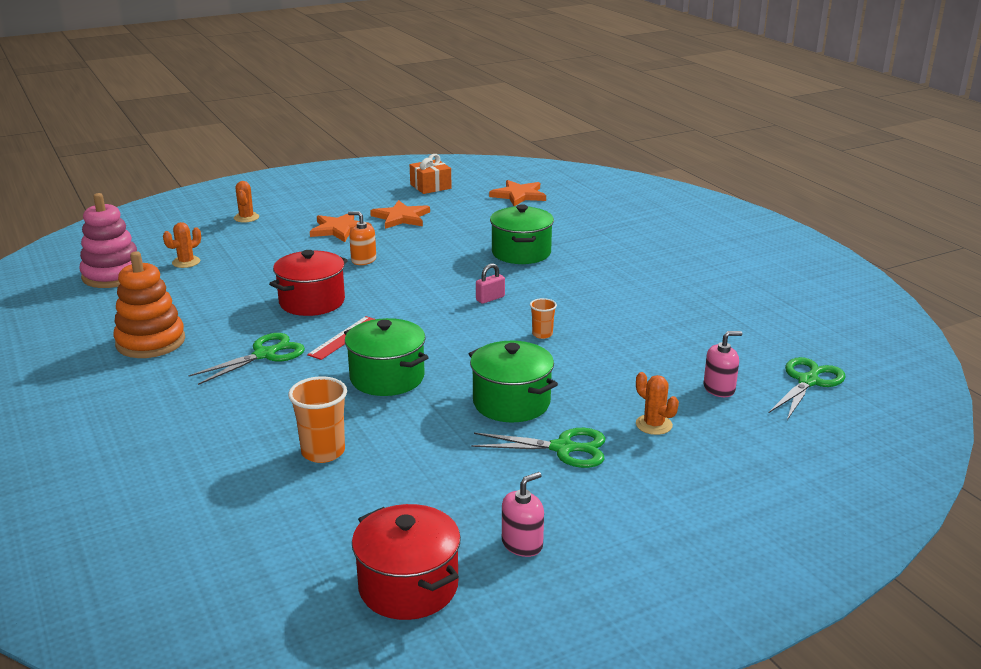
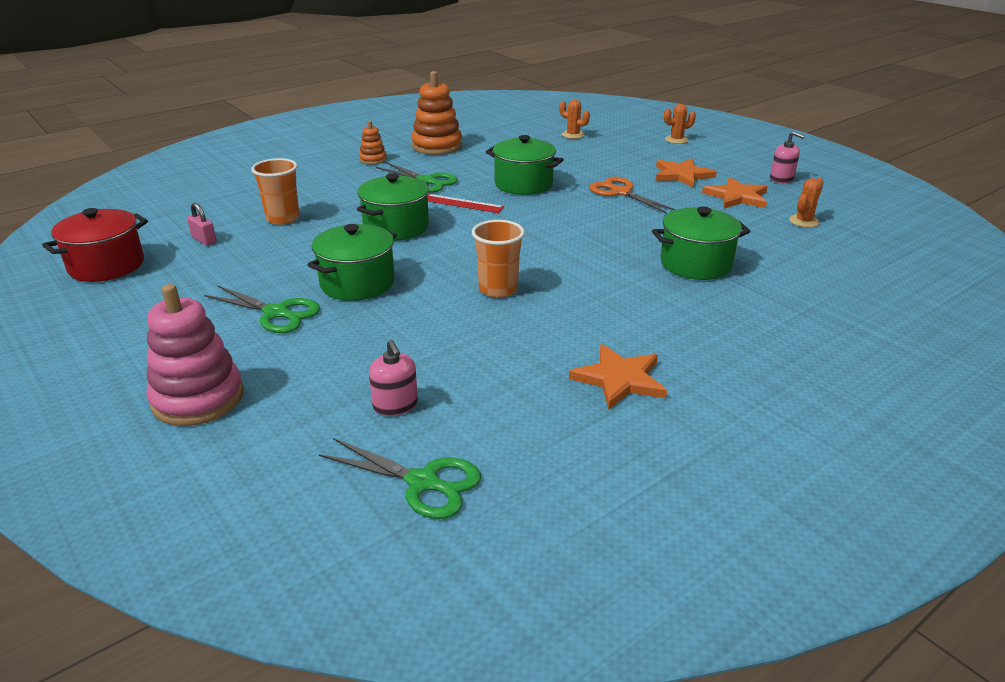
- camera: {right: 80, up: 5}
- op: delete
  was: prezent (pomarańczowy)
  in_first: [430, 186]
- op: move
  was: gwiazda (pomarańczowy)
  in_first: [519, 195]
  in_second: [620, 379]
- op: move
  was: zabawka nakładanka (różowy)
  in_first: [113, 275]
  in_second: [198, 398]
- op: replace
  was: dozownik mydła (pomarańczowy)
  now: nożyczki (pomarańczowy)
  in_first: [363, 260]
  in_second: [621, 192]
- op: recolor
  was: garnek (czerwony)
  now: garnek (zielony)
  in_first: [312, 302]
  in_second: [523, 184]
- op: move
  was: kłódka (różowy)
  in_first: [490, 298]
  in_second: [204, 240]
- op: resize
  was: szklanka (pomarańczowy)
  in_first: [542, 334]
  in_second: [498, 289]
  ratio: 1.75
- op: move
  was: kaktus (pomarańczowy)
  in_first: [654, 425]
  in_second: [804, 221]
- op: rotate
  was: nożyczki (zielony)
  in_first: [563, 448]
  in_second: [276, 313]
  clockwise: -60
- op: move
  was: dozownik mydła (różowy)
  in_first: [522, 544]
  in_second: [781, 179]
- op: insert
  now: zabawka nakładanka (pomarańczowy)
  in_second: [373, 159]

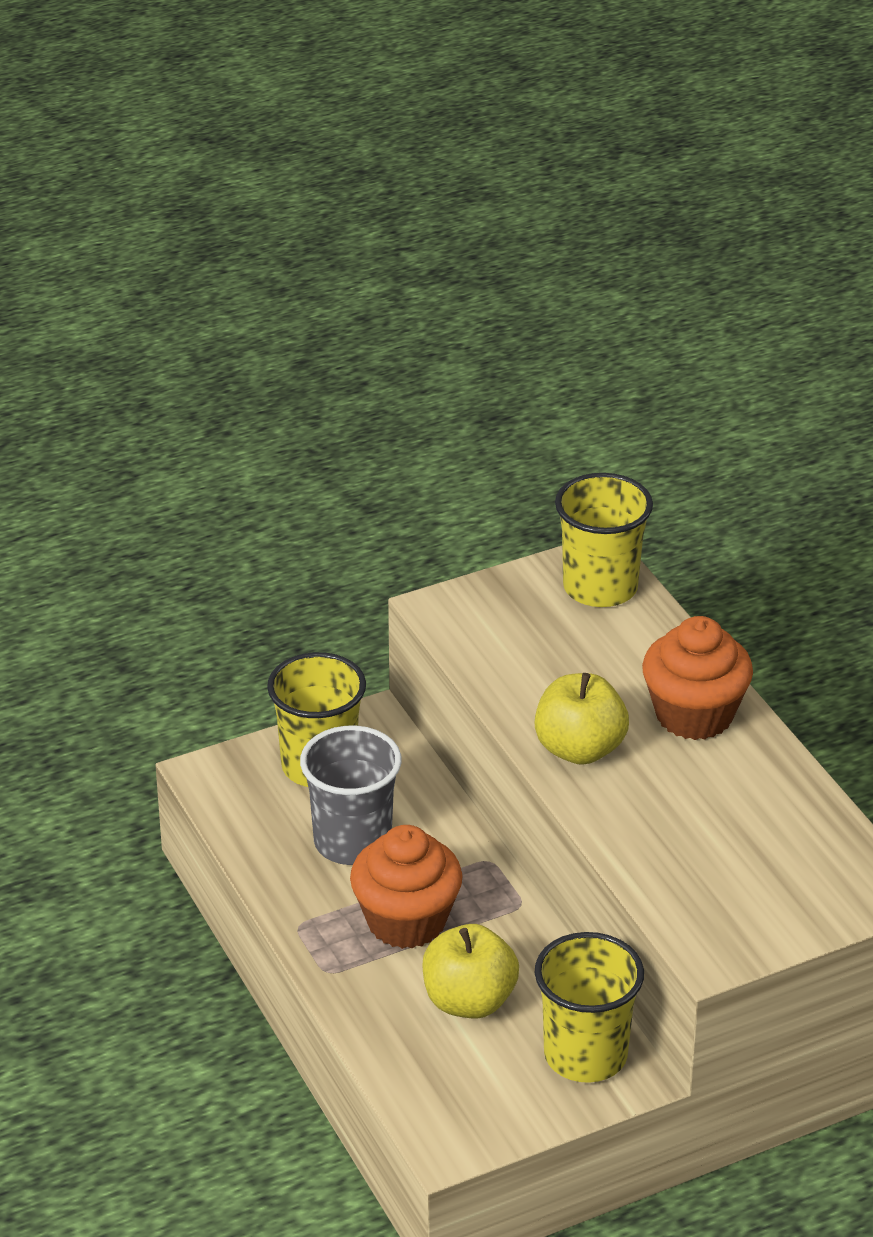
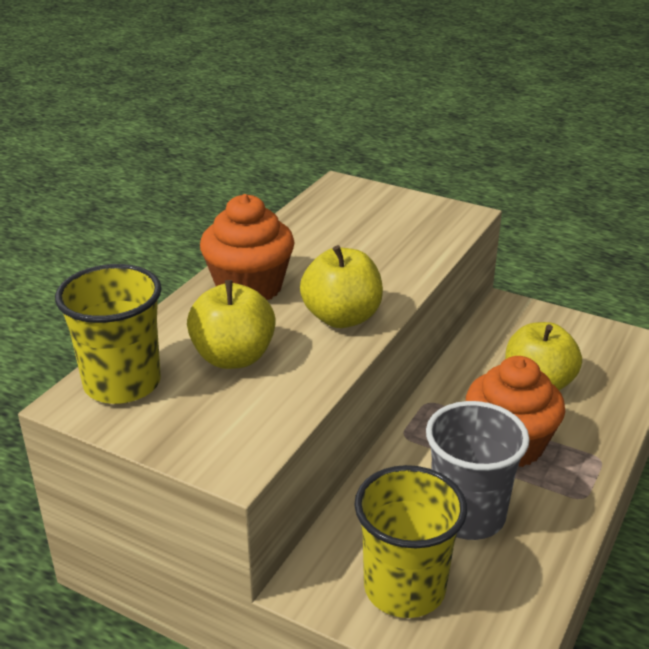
- camera: {right: -125, up: -5}
- op: delete
  was: szklanka (żółty)
  in_first: [585, 1055]
- op: insert
  now: jabłko (żółty)
  in_second: [233, 357]

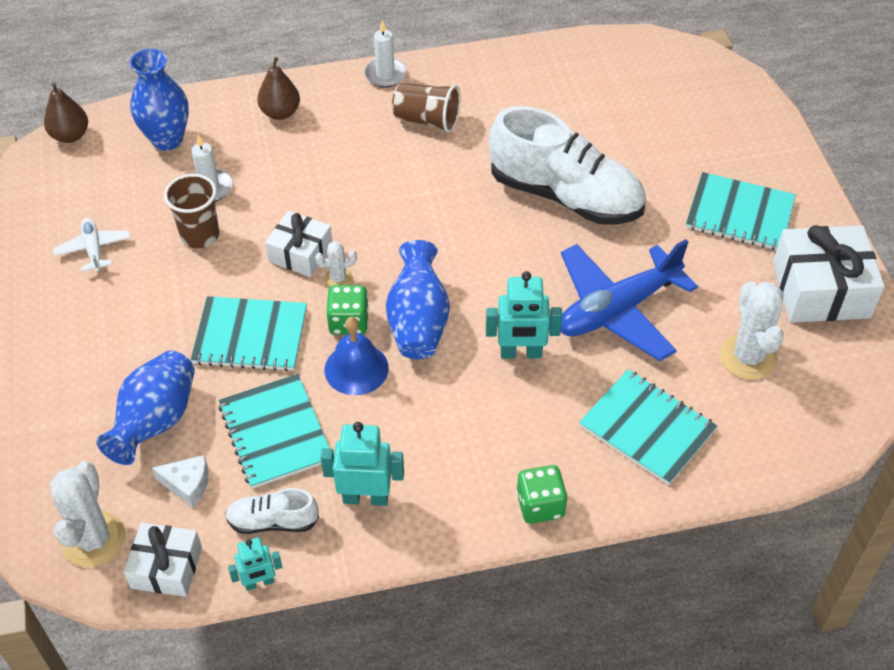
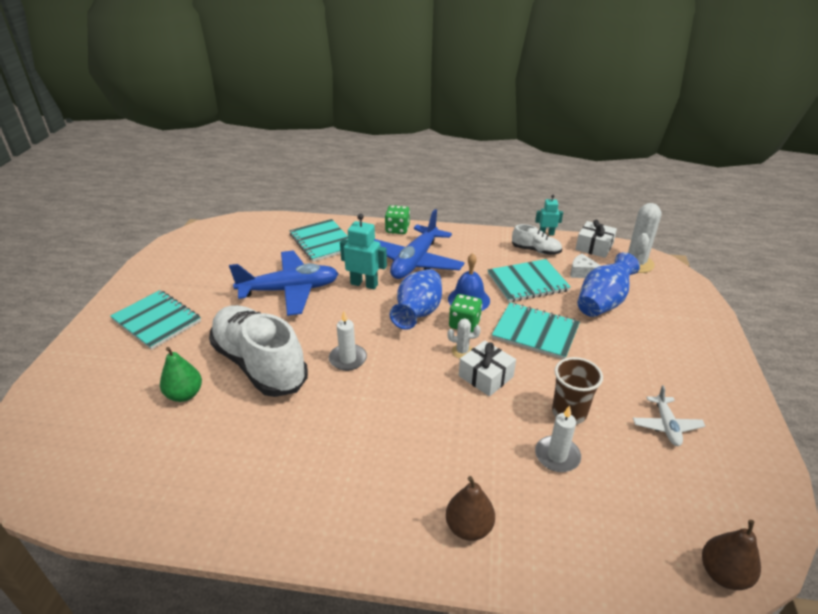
- camera: {right: -160, up: -15}
- op: move
  was: świeca (biały)
  in_first: [385, 75]
  in_second: [348, 359]
- op: delete
  was: wazon (niebieski)
  in_first: [167, 139]
- op: delete
  was: szklanka (brązowy)
  in_first: [427, 120]
- op: delete
  was: prezent (biały)
  in_first: [821, 289]
- op: delete
  was: kaktus (biały)
  in_first: [748, 357]
- op: rotate
  was: zeszyt (turkusowy)
  in_first: [275, 432]
  in_second: [527, 282]
  clockwise: 75
- op: delete
  was: robot (turkusowy)
  in_first: [365, 497]
- op: insert
  now: samolot (niebieski)
  in_second: [415, 262]
- op: insert
  now: gruszka (zielony)
  in_second: [184, 394]

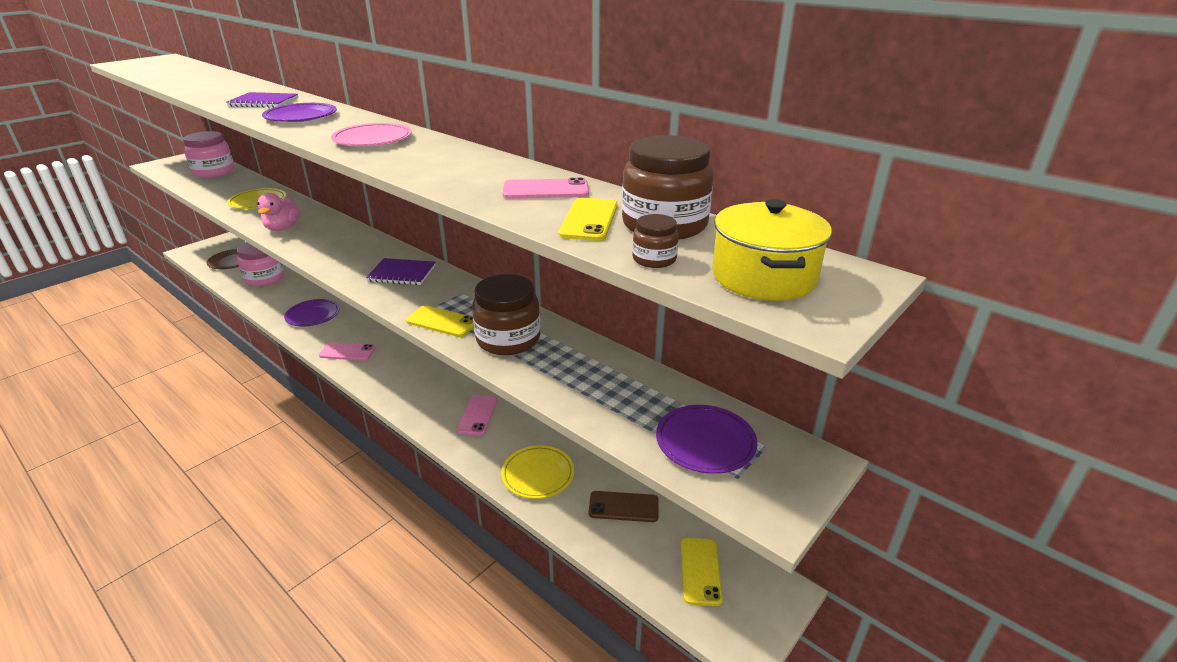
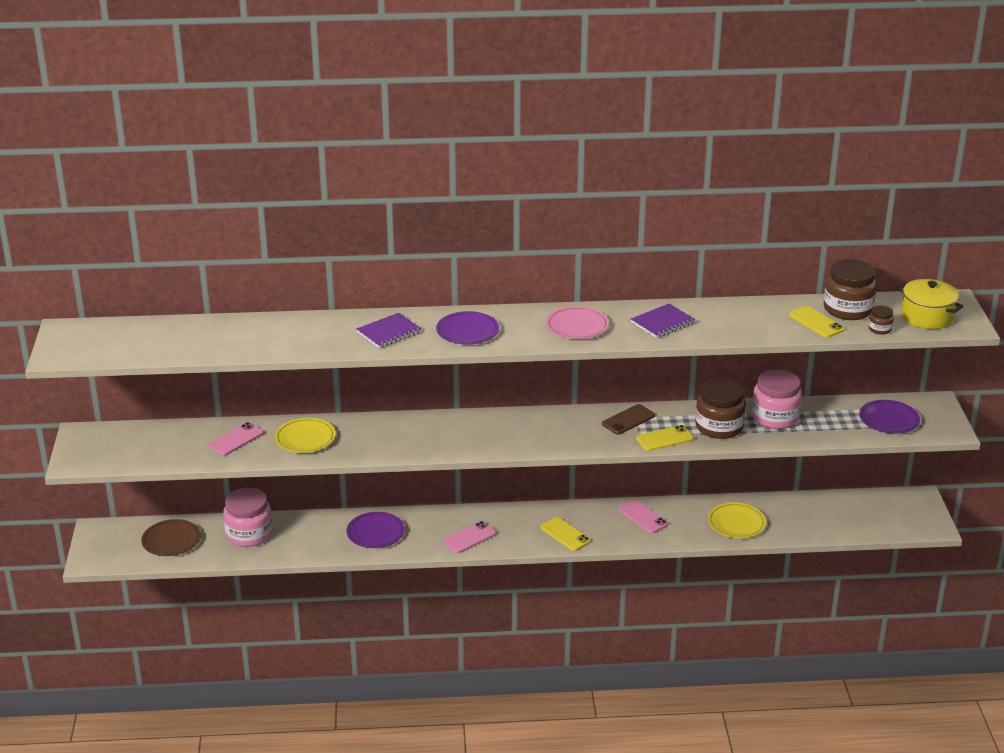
- camera: {right: -45, up: 0}
- op: move
  was: słoik (różowy)
  in_first: [214, 172]
  in_second: [775, 417]
- op: move
  was: telefon (różowy)
  in_first: [546, 190]
  in_second: [236, 439]
- op: delete
  was: kaczka (różowy)
  in_first: [283, 228]
- op: move
  was: zeszyt (fioletowy)
  in_first: [402, 273]
  in_second: [662, 322]
- op: move
  was: telefon (brązowy)
  in_first: [623, 507]
  in_second: [628, 420]
- op: move
  was: telefon (żółty)
  in_first: [700, 571]
  in_second: [565, 534]

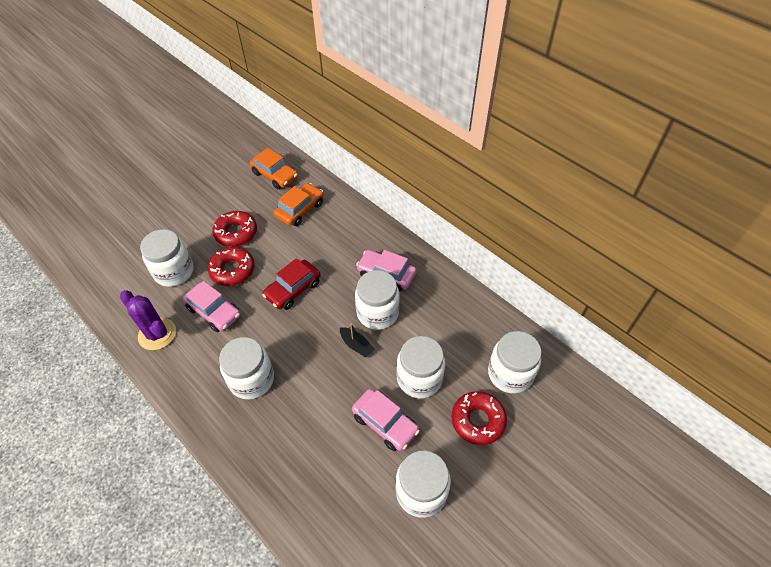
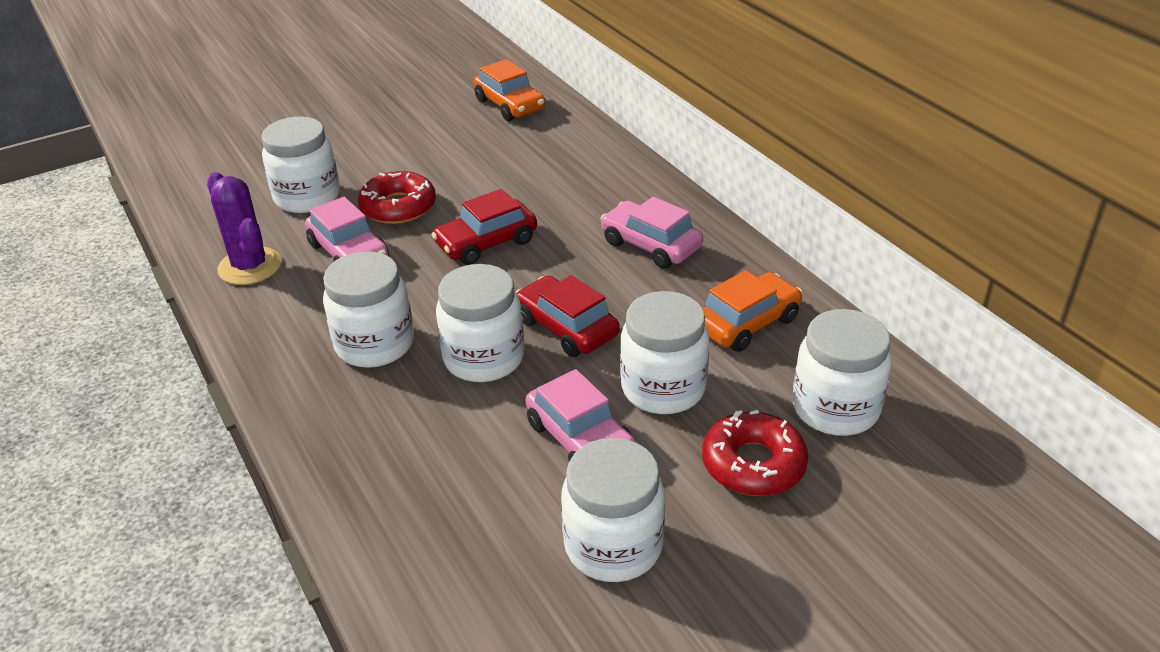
- camera: {right: 15, up: -15}
- op: move
  was: samochód (pomarańczowy)
  in_first: [300, 210]
  in_second: [747, 323]
- op: delete
  was: donut (czerwony)
  in_first: [236, 233]
- op: move
  was: słoik (biały)
  in_first: [377, 313]
  in_second: [484, 358]
- op: replace
  was: łódka (czarny)
  now: samochód (czerwony)
  in_first: [356, 345]
  in_second: [566, 327]

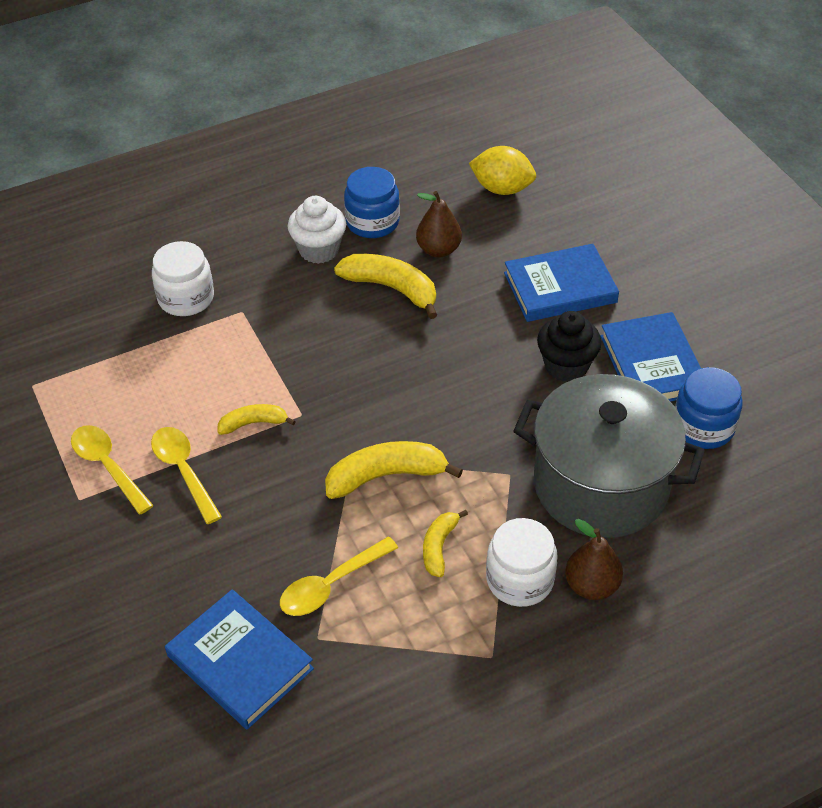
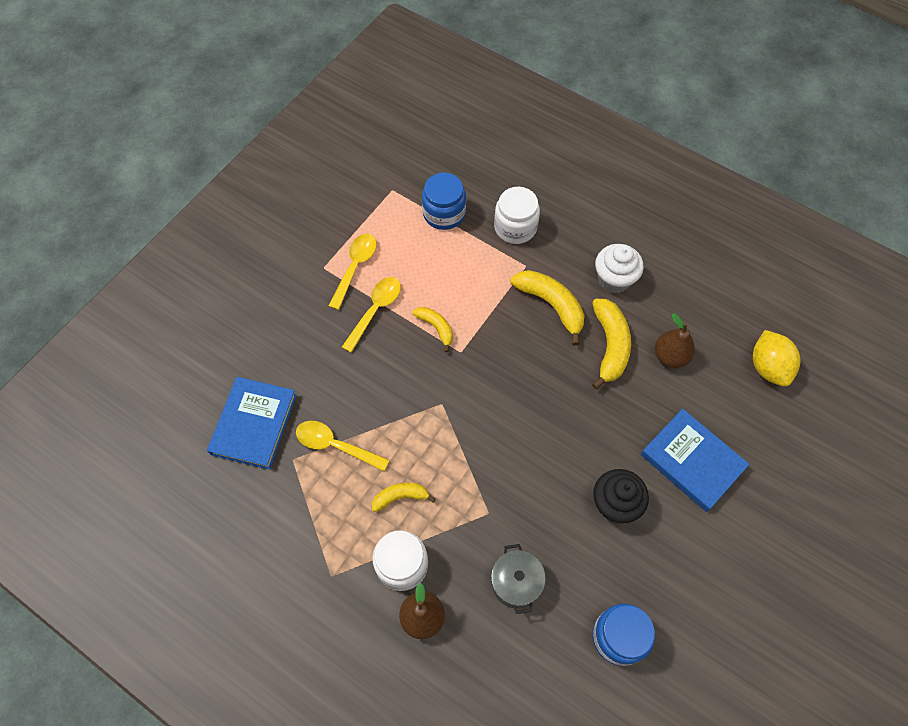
- camera: {right: 60, up: 15}
- op: move
  was: słoik (niebieski)
  in_first: [372, 222]
  in_second: [444, 213]
- op: delete
  was: książka (niebieski)
  in_first: [652, 364]
- op: resize
  was: garnek (szary)
  in_first: [601, 485]
  in_second: [516, 583]
  ratio: 0.45
- op: move
  was: banan (żółty)
  in_first: [386, 476]
  in_second: [551, 305]

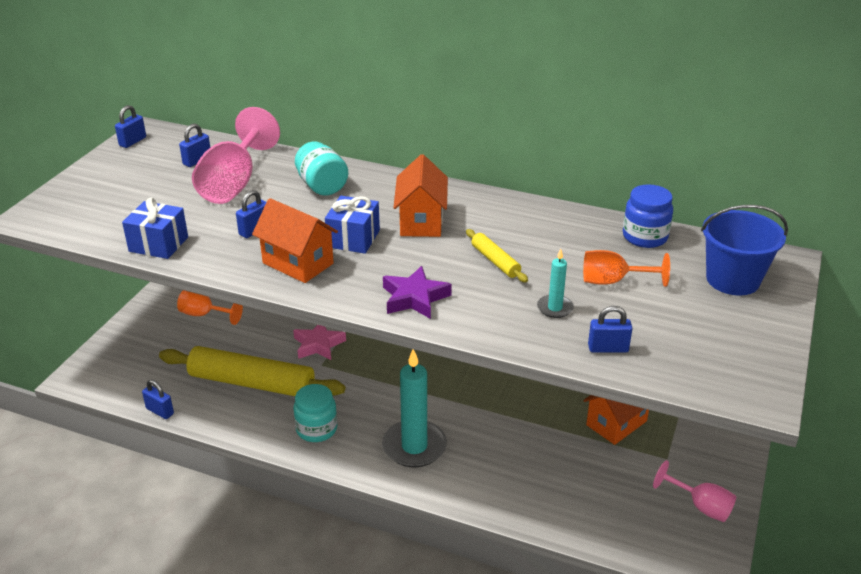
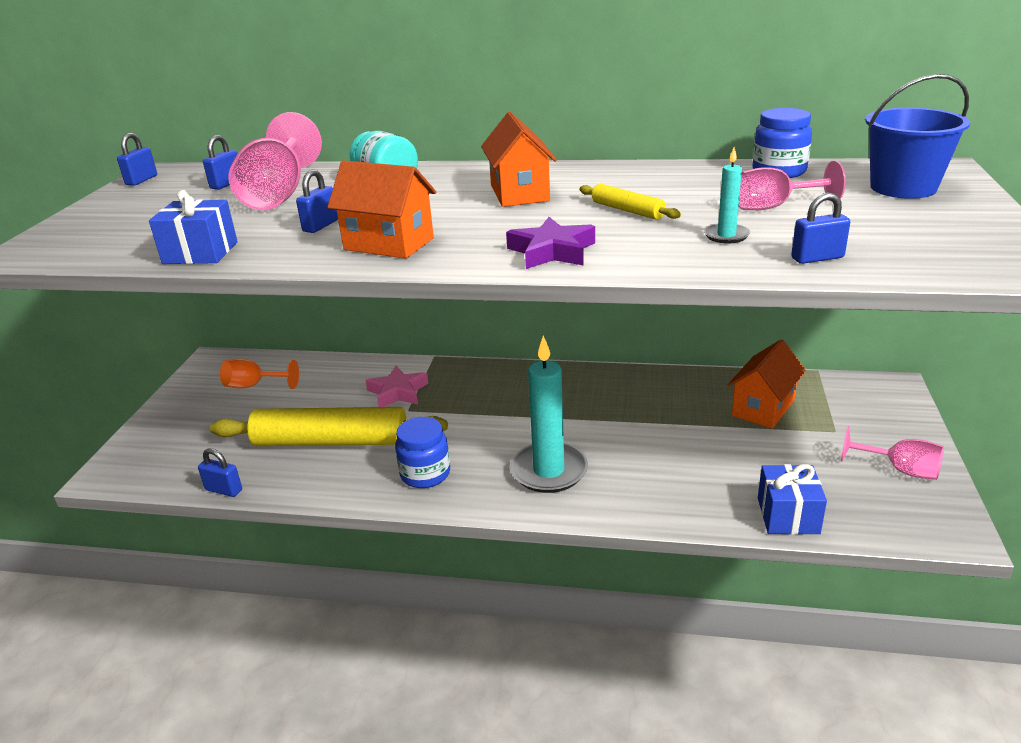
- camera: {right: -10, up: -5}
- op: move
  was: prezent (niebieski)
  in_first: [353, 239]
  in_second: [788, 515]
- op: recolor
  was: kielich (pomarańczowy)
  now: kielich (różowy)
  in_first: [613, 281]
  in_second: [774, 207]
- op: recolor
  was: słoik (turkusowy)
  now: słoik (niebieski)
  in_first: [316, 429]
  in_second: [425, 474]

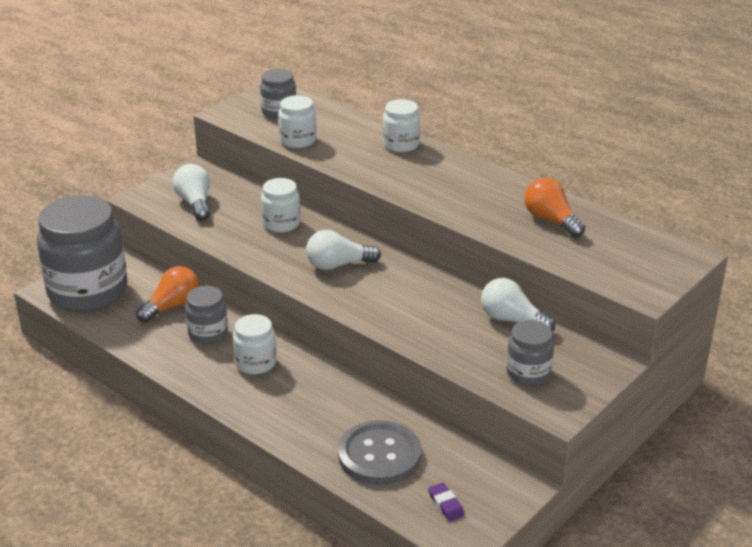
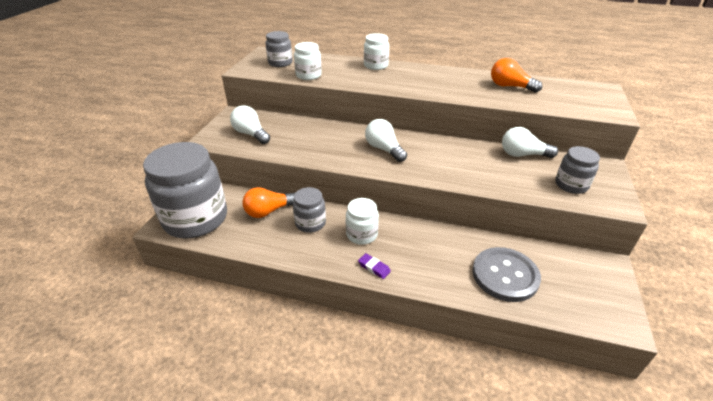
- camera: {right: -25, up: 5}
- op: delete
  was: słoik (biały)
  in_first: [281, 223]
- op: rotate
  was: żarówka (biały)
  in_first: [338, 265]
  in_second: [384, 149]
  clockwise: 90
- op: rotate
  was: żarówka (pomarańczowy)
  in_first: [172, 306]
  in_second: [269, 211]
  clockwise: -135
- op: move
  was: gumka do mazania (fioletowy)
  in_first: [446, 504]
  in_second: [374, 267]

